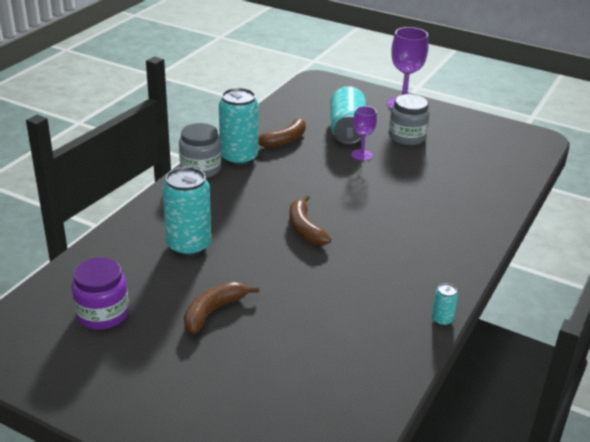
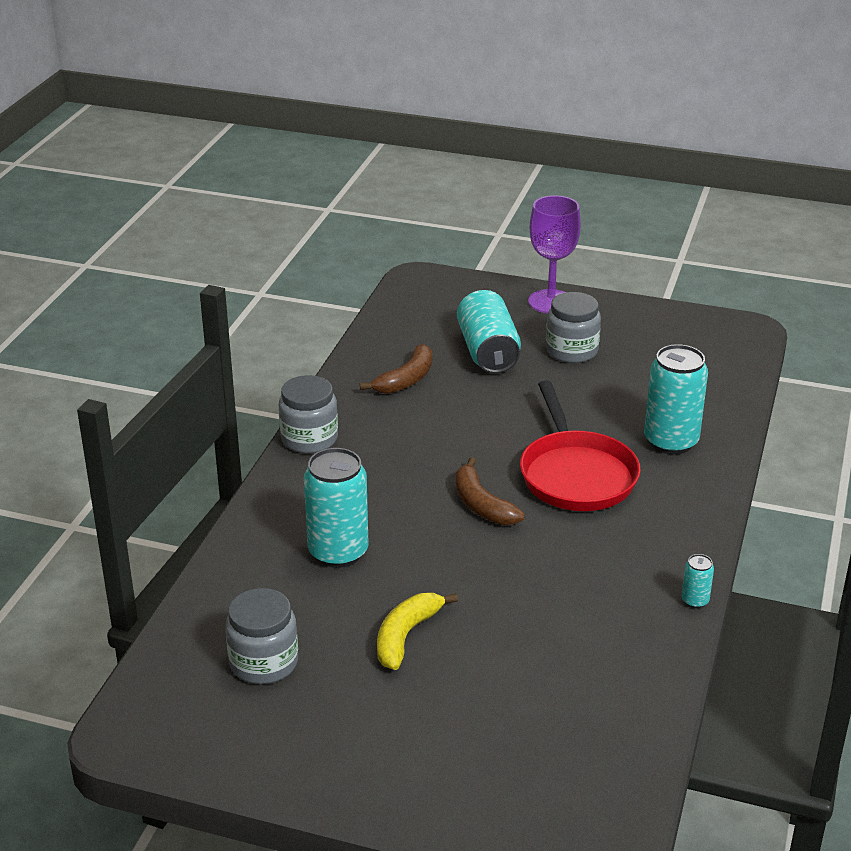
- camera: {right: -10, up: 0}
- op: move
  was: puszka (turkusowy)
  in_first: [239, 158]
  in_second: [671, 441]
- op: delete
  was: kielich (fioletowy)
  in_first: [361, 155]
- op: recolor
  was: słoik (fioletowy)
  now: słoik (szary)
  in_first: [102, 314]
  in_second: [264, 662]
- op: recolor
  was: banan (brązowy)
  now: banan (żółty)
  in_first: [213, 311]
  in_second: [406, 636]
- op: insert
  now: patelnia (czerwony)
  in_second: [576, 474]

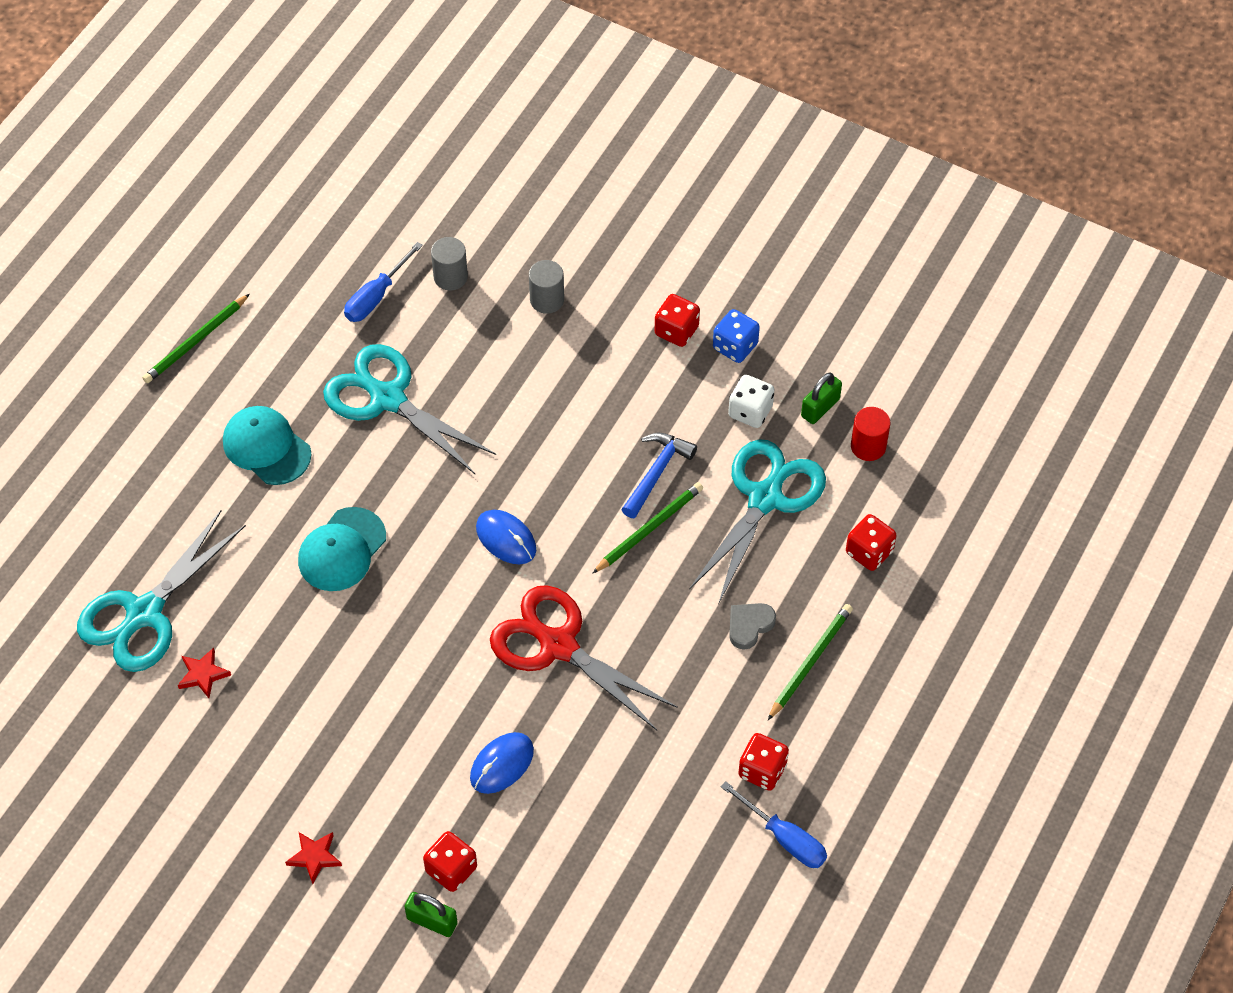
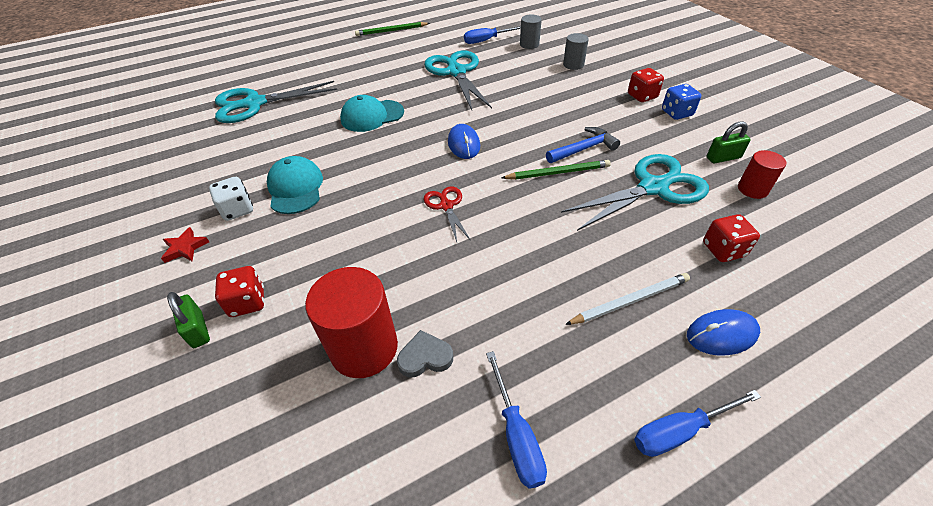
- camera: {right: 35, up: -10}
- op: move
  was: kostka do gry (biały)
  in_first: [750, 411]
  in_second: [237, 210]
- op: move
  was: czapka (turkusowy)
  in_first: [266, 447]
  in_second: [295, 188]
- op: resize
  was: nożyczki (czerwony)
  in_first: [557, 645]
  in_second: [446, 205]
  ratio: 0.51
- op: move
  was: serce (szary)
  in_first: [749, 626]
  in_second: [425, 357]
- op: recolor
  was: ołówek (zielony)
  now: ołówek (biały)
  in_first: [810, 662]
  in_second: [629, 301]
- op: delete
  was: gwiazda (czerwony)
  in_first: [203, 674]
- op: move
  was: myszka (niebieski)
  in_first: [502, 764]
  in_second: [721, 334]
- op: delete
  was: kostka do gry (czerwony)
  in_first: [762, 770]
- op: insert
  now: walec (czerwony)
  in_second: [364, 348]
- op: insert
  now: śrubokręt (niebieski)
  in_second: [680, 431]

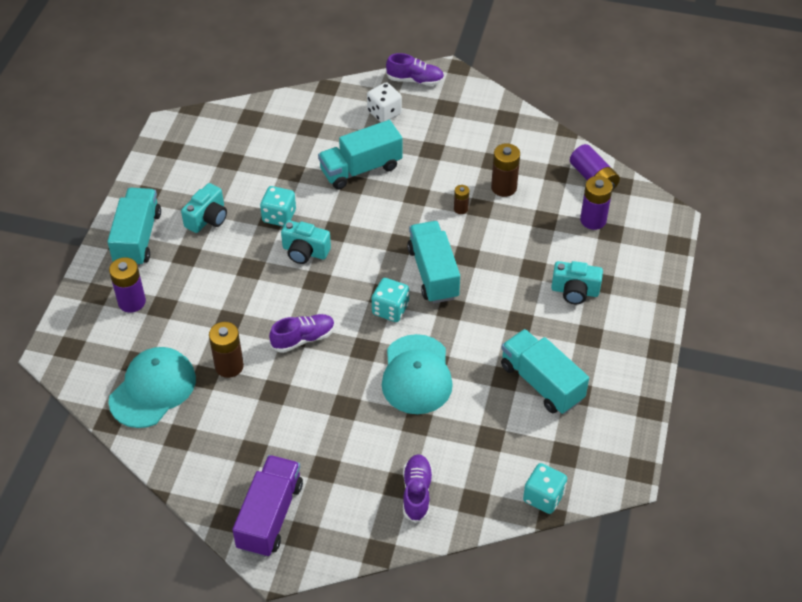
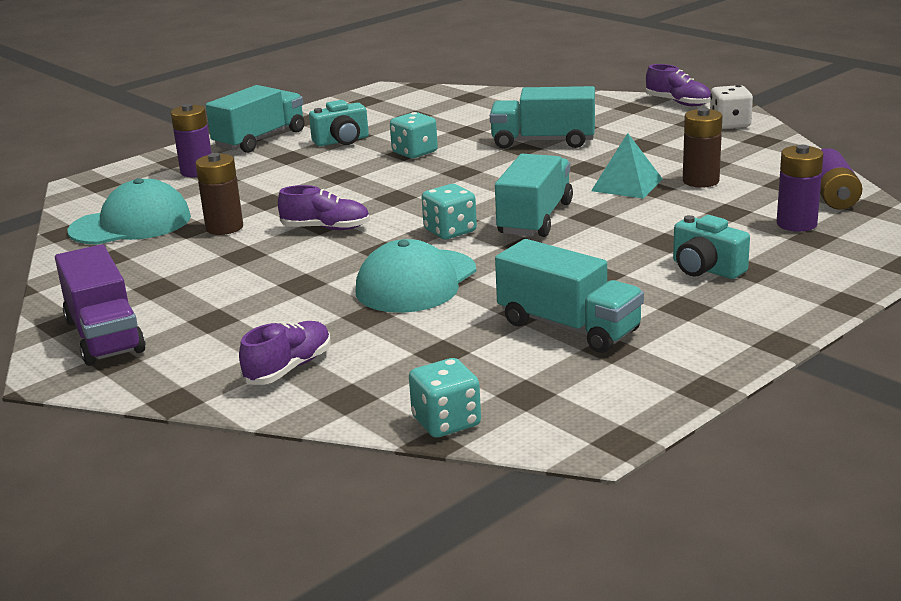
- camera: {right: 35, up: -25}
- op: move
  was: kostka do gry (biały)
  in_first: [384, 112]
  in_second: [730, 124]
- op: replace
  was: bateria (brązowy)
  now: piramida (turkusowy)
  in_first: [461, 209]
  in_second: [627, 185]
- op: delete
  was: aparat fotograficzny (turkusowy)
  in_first: [305, 252]
- op: rotate
  was: ciężarówka (turkusowy)
  in_first: [541, 383]
  in_second: [568, 327]
  clockwise: 135
- op: rotate
  was: ciężarówka (fioletowy)
  in_first: [270, 516]
  in_second: [104, 336]
  clockwise: 105

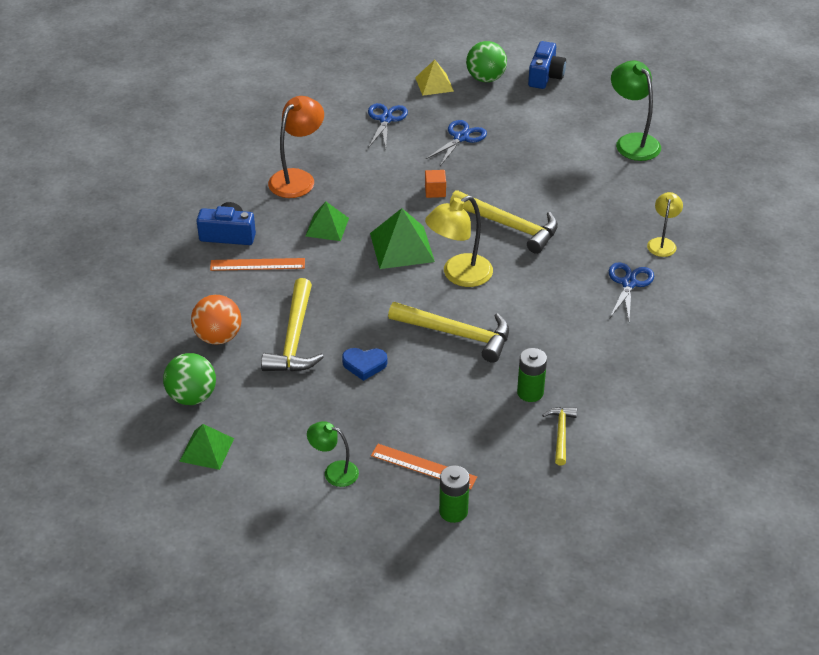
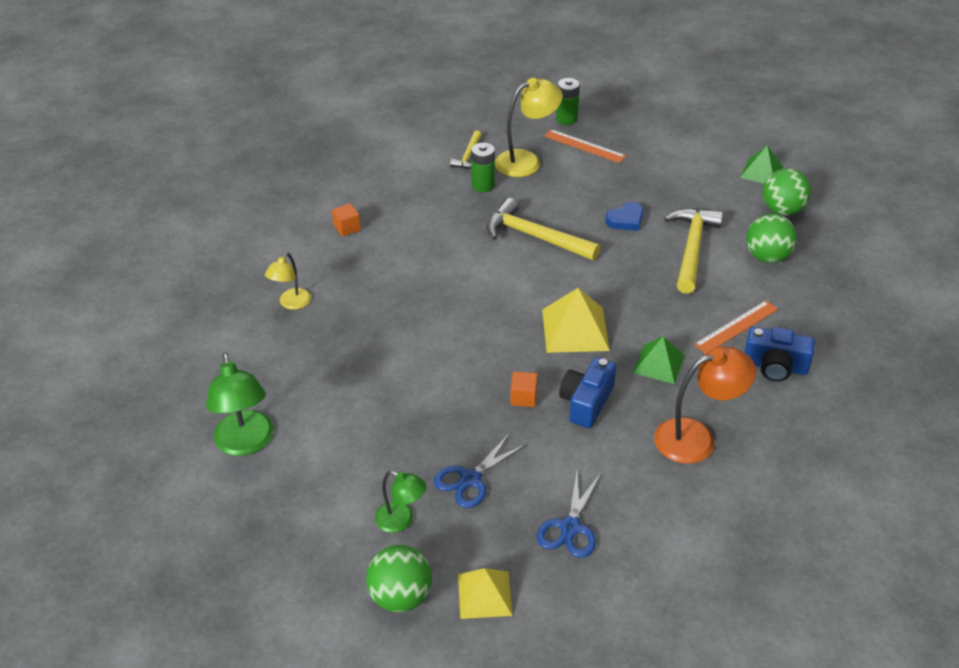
- camera: {right: -170, up: 0}
- op: move
  was: aparat fotograficzny (niebieski)
  in_first: [545, 76]
  in_second: [586, 402]
- op: rotate
  was: lampka (pomarańczowy)
  in_first: [297, 178]
  in_second: [696, 437]
  clockwise: -150
- op: delete
  was: młotek (żółty)
  in_first: [509, 226]
- op: move
  was: lampka (żółty)
  in_first: [459, 275]
  in_second: [526, 161]
- op: recolor
  was: piramida (zielony)
  now: piramida (żółty)
  in_first: [401, 247]
  in_second: [575, 329]
- op: rotate
  was: linijka (pomarańczowy)
  in_first: [257, 264]
  in_second: [736, 327]
  clockwise: -45
- op: delete
  was: nożyczki (niebieski)
  in_first: [628, 283]
- op: recolor
  was: piłka (pomarańczowy)
  now: piłka (zielony)
  in_first: [218, 337]
  in_second: [767, 257]
- op: rotate
  was: serce (niebieski)
  in_first: [364, 365]
  in_second: [626, 220]
  clockwise: 135
- op: move
  was: lampka (zielony)
  in_first: [334, 472]
  in_second: [401, 520]
- op: insert
  now: sześcian (pomarańczowy)
  in_second: [347, 228]

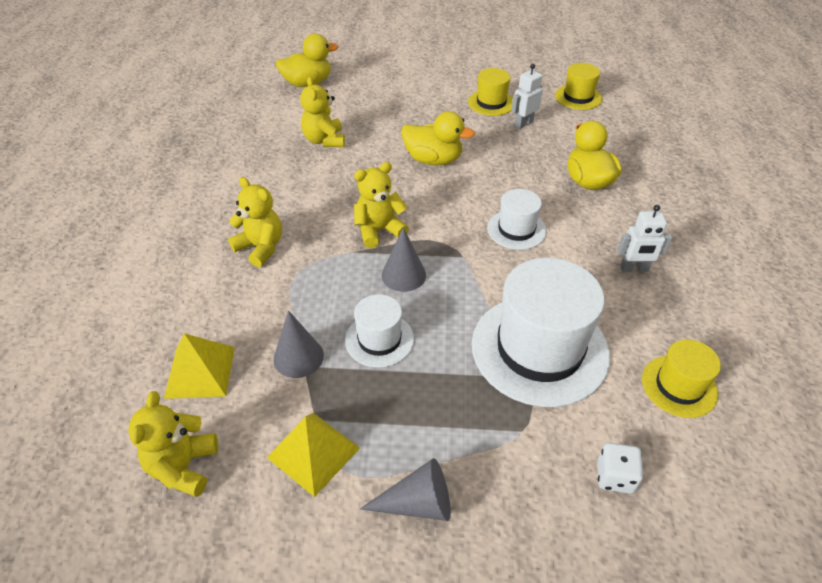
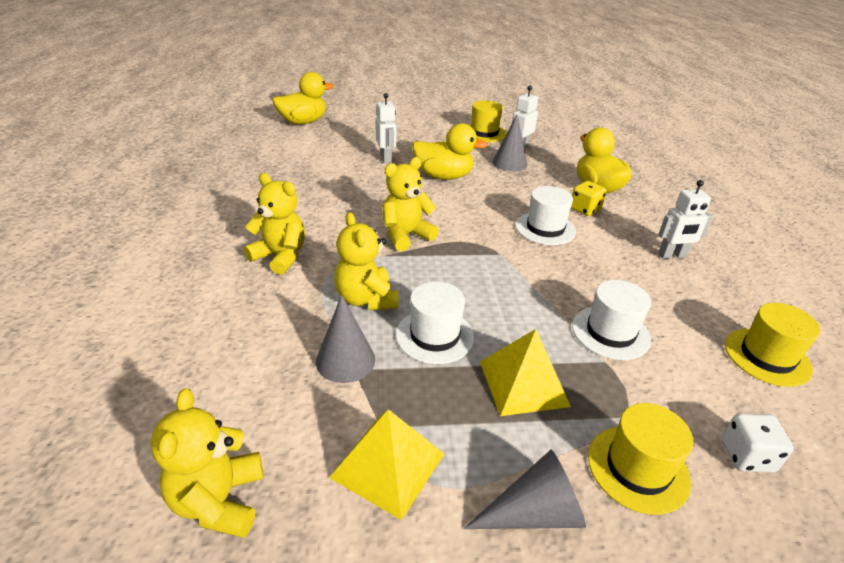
- camera: {right: -10, up: -10}
- op: move
  was: kapelusz (żółty)
  in_first: [578, 97]
  in_second: [638, 468]
- op: move
  was: miś (żółty)
  in_first: [324, 140]
  in_second: [366, 299]
- op: move
  was: stożek (szary)
  in_first: [403, 275]
  in_second: [509, 163]
- op: resize
  was: kapelusz (biały)
  in_first: [539, 349]
  in_second: [610, 332]
  ratio: 0.51
- op: move
  was: piramida (żółty)
  in_first: [200, 372]
  in_second: [523, 383]
- op: insert
  now: robot (biały)
  in_second: [386, 158]
- op: insert
  now: kostka do gry (żółty)
  in_second: [585, 209]

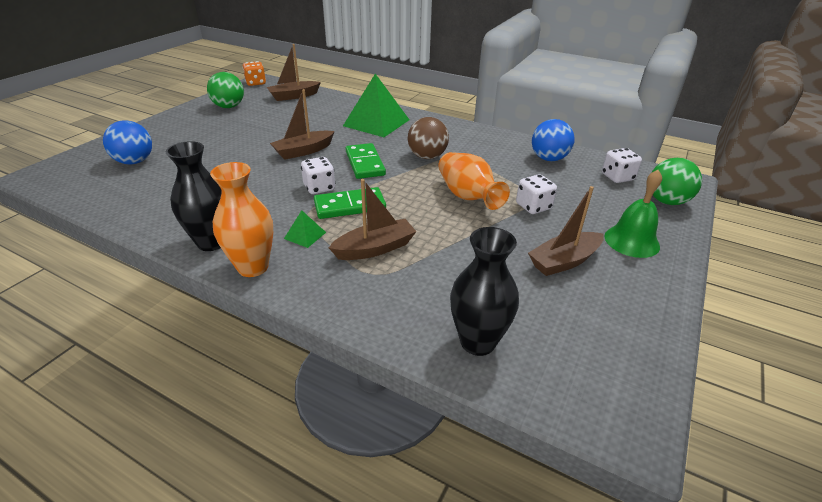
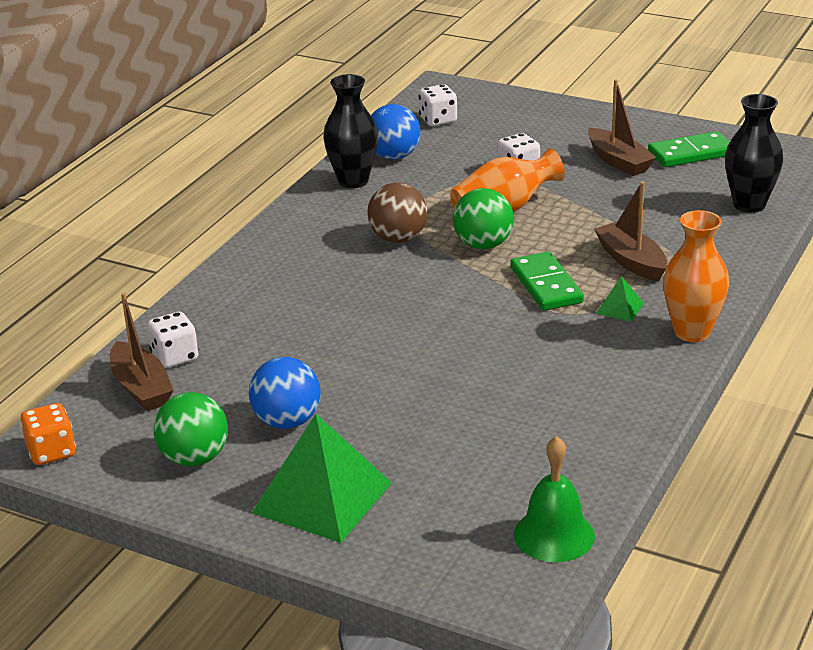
- camera: {right: -90, up: -5}
- op: move
  was: piramida (zielony)
  in_first: [376, 122]
  in_second: [322, 497]
- op: delete
  was: łódka (brązowy)
  in_first: [303, 151]
- op: move
  was: piłka (niebieski)
  in_first: [135, 161]
  in_second: [287, 421]
- op: move
  was: wazon (czarny)
  in_first: [212, 242]
  in_second: [353, 181]
- op: move
  was: kostka domina (zielony)
  in_first: [365, 163]
  in_second: [691, 153]
- op: move
  was: kostka do gry (biały)
  in_first: [319, 188]
  in_second: [175, 357]
- op: move
  was: piłka (zielony)
  in_first: [666, 201]
  in_second: [483, 245]
- op: move
  was: dzwonek (zielony)
  in_first: [631, 241]
  in_second: [554, 535]

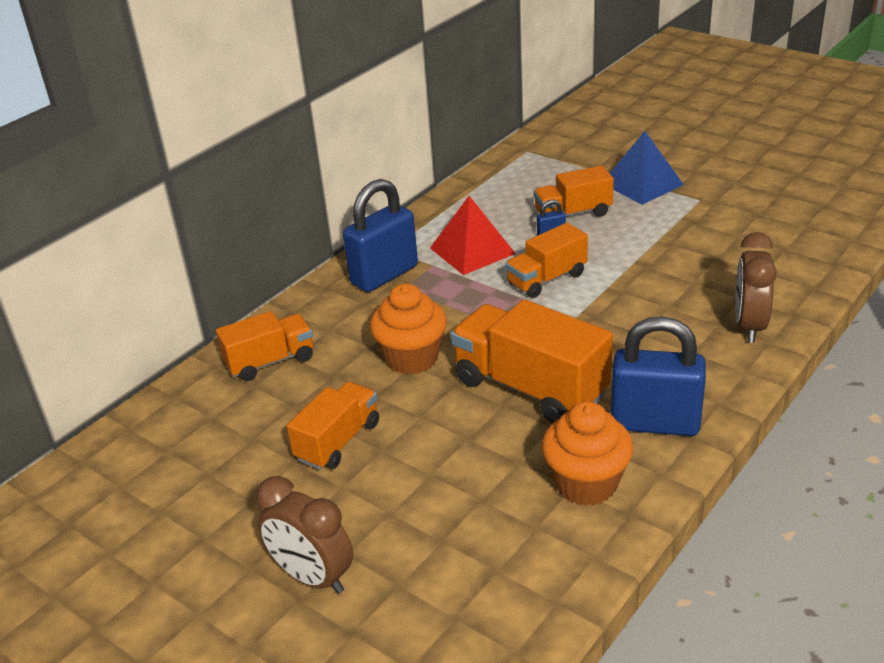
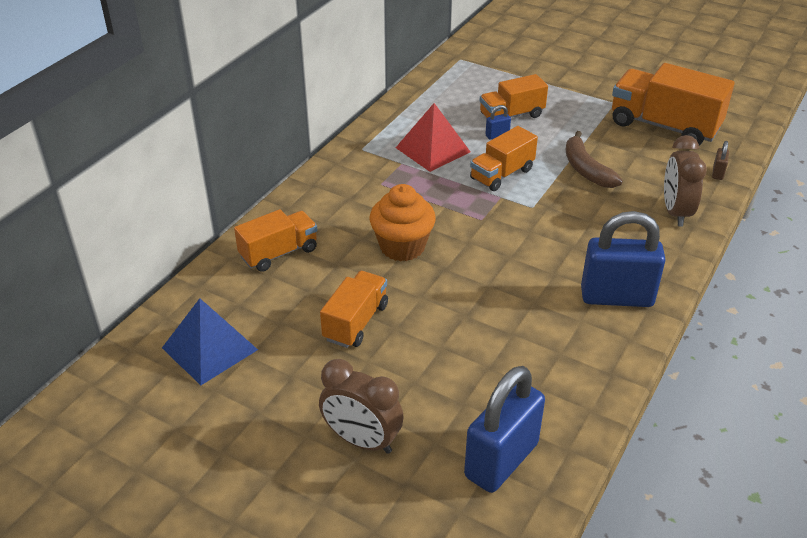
- camera: {right: -10, up: 5}
- op: move
  was: piramida (niebieski)
  in_first: [642, 184]
  in_second: [209, 348]
- op: move
  was: kłódka (niebieski)
  in_first: [384, 275]
  in_second: [501, 460]
- op: move
  was: ciężarówka (pomarańczowy)
  in_first: [530, 388]
  in_second: [664, 126]
- op: delete
  was: muffinka (pomarańczowy)
  in_first: [586, 484]
- op: insert
  now: banan (brązowy)
  in_second: [586, 169]
- op: insert
  now: kłódka (brązowy)
  in_second: [718, 173]

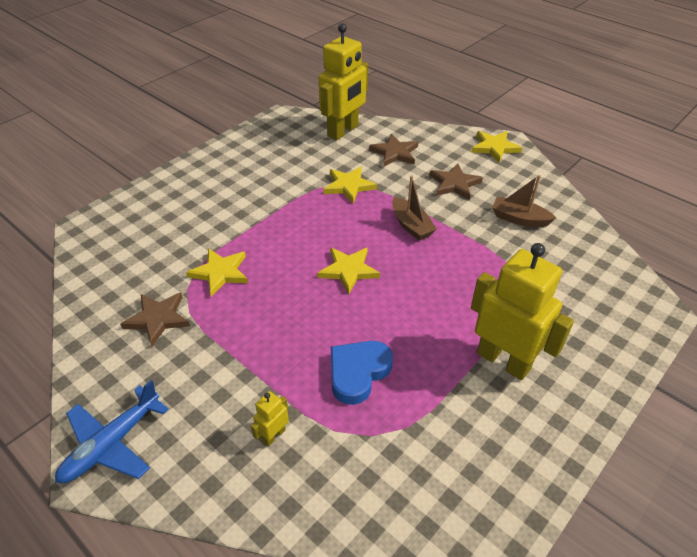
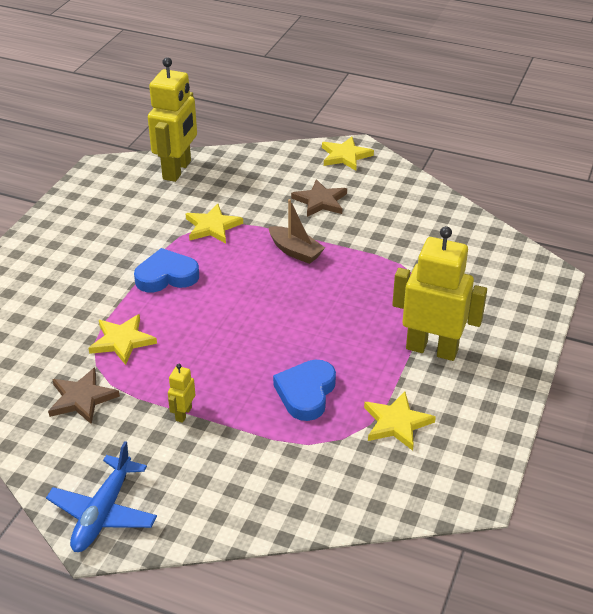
- camera: {right: -20, up: -5}
- op: delete
  was: gwiazda (brązowy)
  in_first: [395, 153]
- op: delete
  was: łódka (brązowy)
  in_first: [519, 219]
- op: move
  was: gwiazda (żółty)
  in_first: [348, 270]
  in_second: [396, 423]
- op: move
  was: robot (żółty)
  in_first: [273, 435]
  in_second: [183, 414]
- op: insert
  now: serce (niebieski)
  in_second: [166, 276]

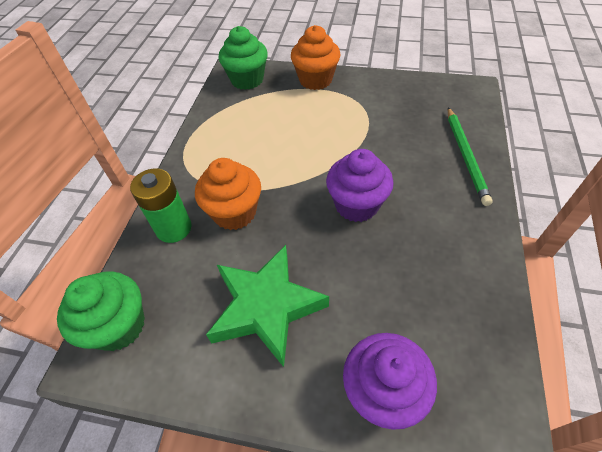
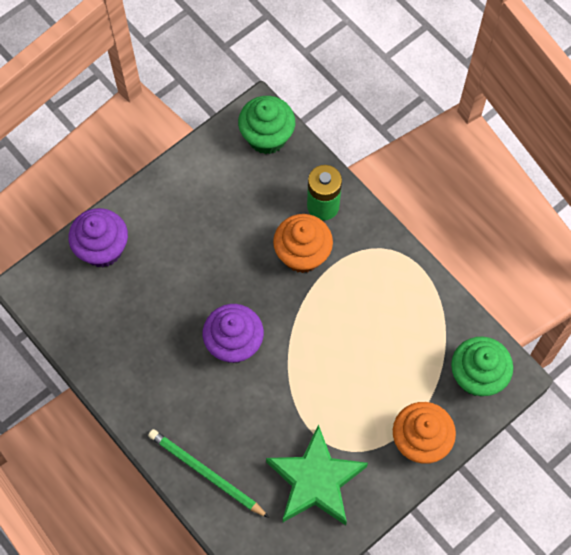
- camera: {right: 125, up: 15}
- op: move
  was: gwiazda (zielony)
  in_first: [266, 307]
  in_second: [315, 480]

